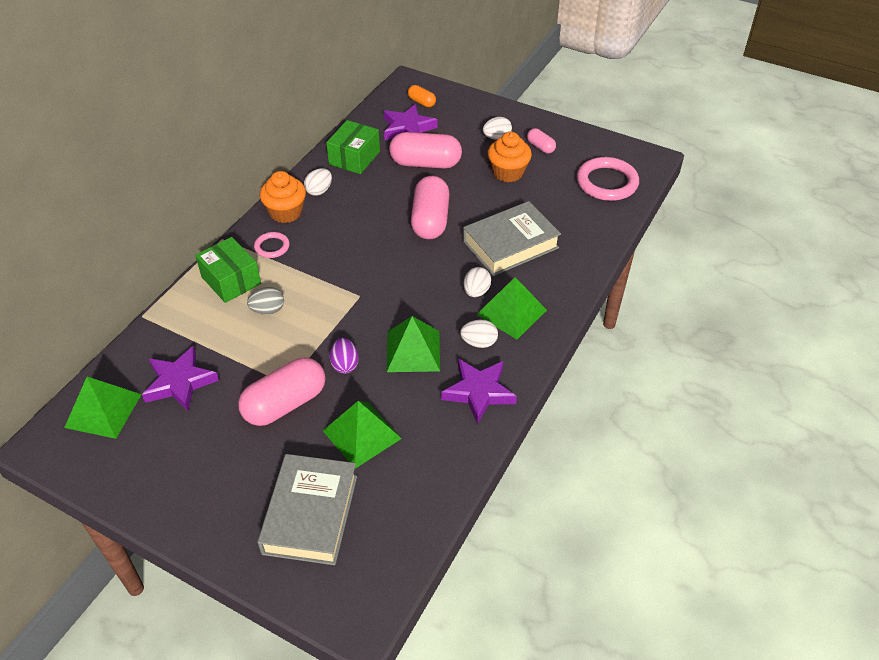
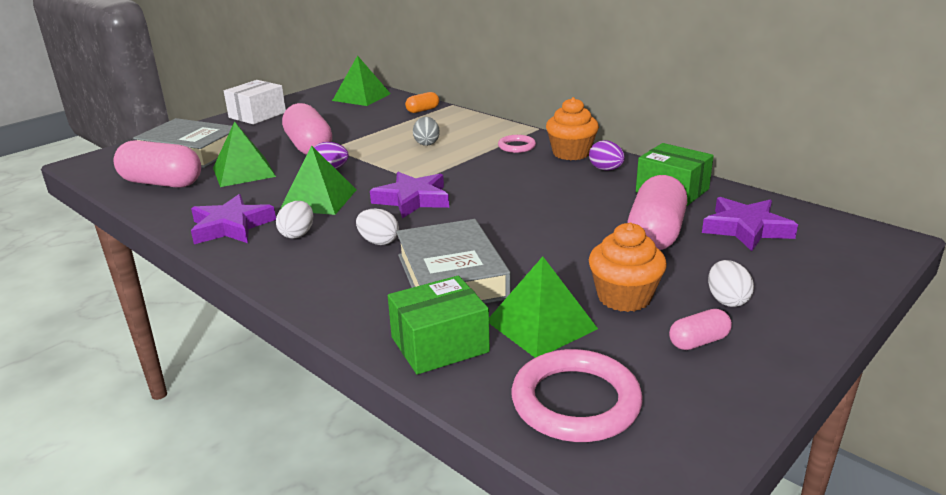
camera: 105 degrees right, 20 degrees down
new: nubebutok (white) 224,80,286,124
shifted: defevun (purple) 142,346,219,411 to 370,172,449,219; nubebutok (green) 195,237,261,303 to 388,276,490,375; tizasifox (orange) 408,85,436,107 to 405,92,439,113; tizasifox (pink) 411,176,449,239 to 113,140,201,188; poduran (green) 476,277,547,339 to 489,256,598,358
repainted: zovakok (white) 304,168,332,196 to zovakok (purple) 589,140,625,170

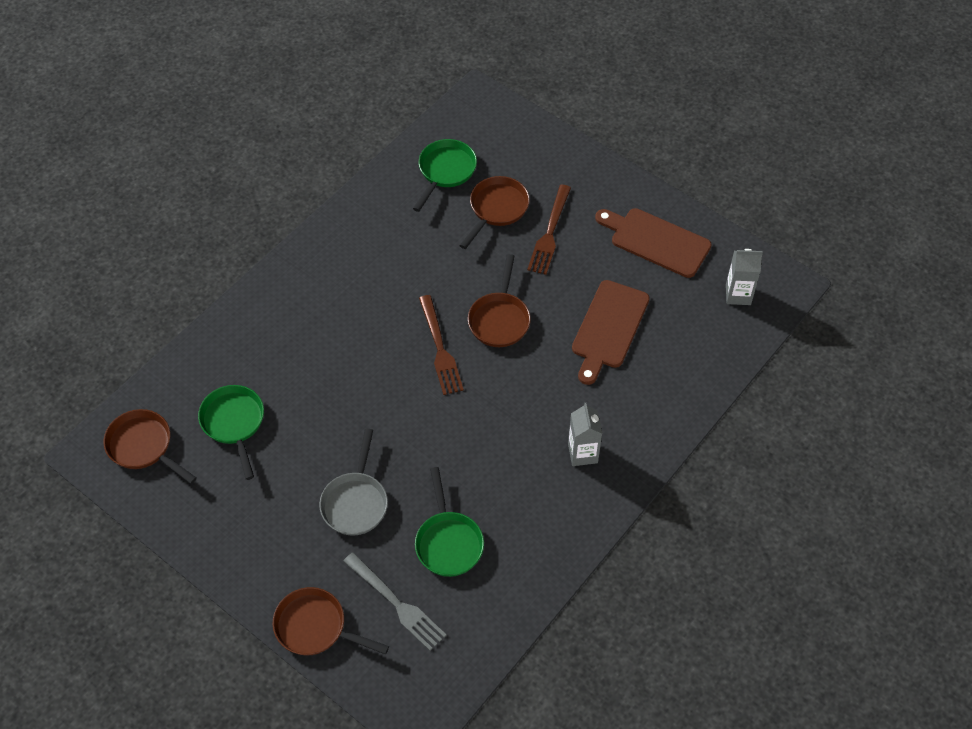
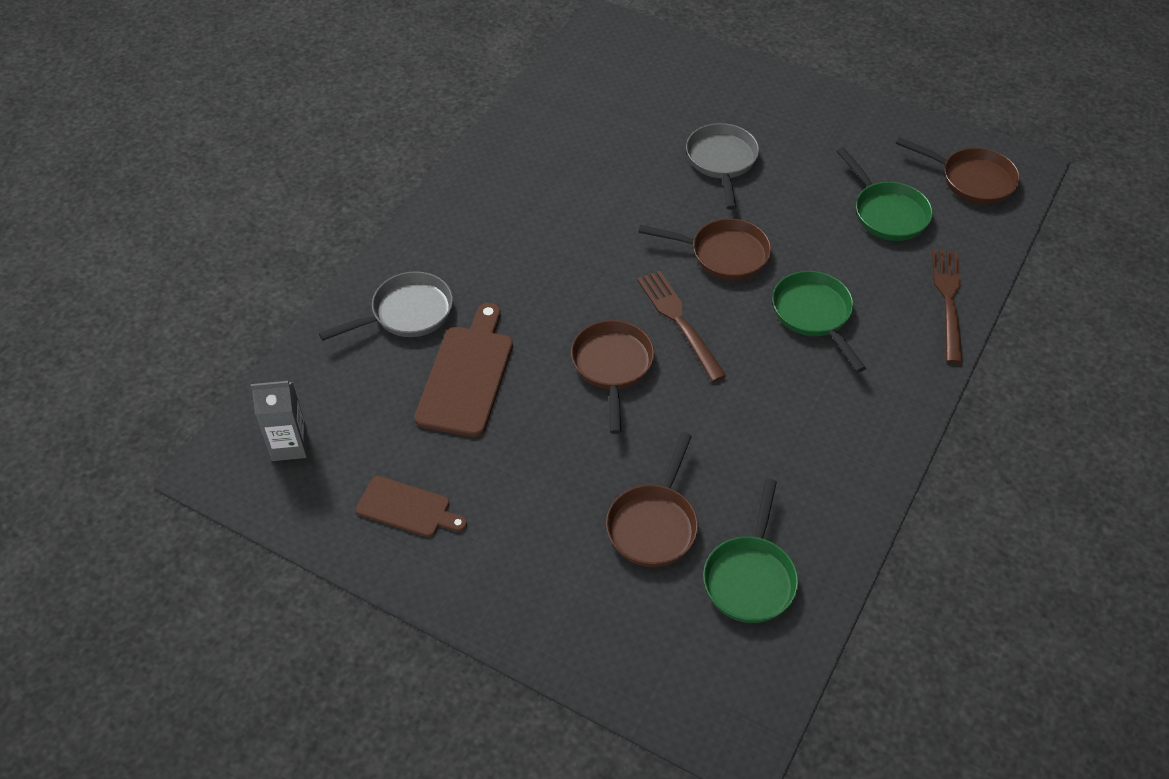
camera: 170 degrees right, 5 degrees down
gone: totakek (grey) 343,552,446,651; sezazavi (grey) 568,403,602,466
new: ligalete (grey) 319,271,453,341
shifted: ligalete (brown) 273,587,389,656 to 638,218,771,280; ligalete (green) 415,467,484,577 to 772,271,866,372; totakek (brown) 527,185,571,275 to 932,249,963,364
scaled: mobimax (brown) 595,208,712,278 = 356,476,467,537 x0.63

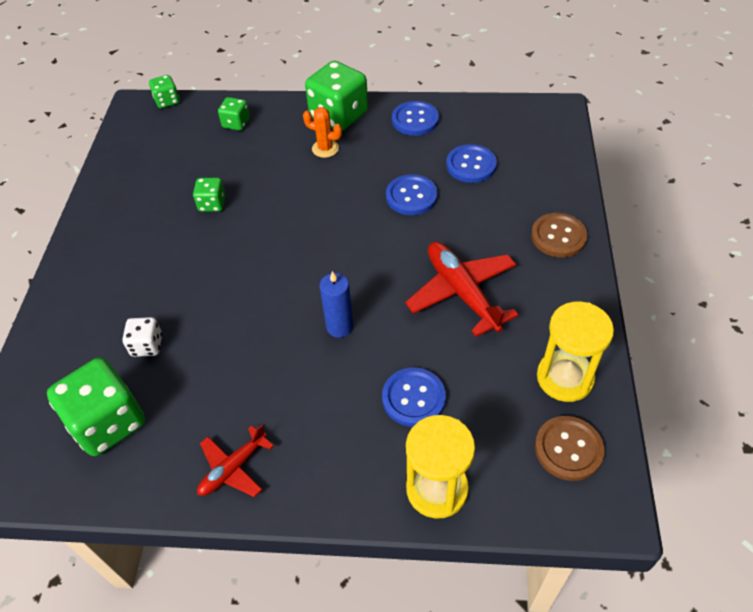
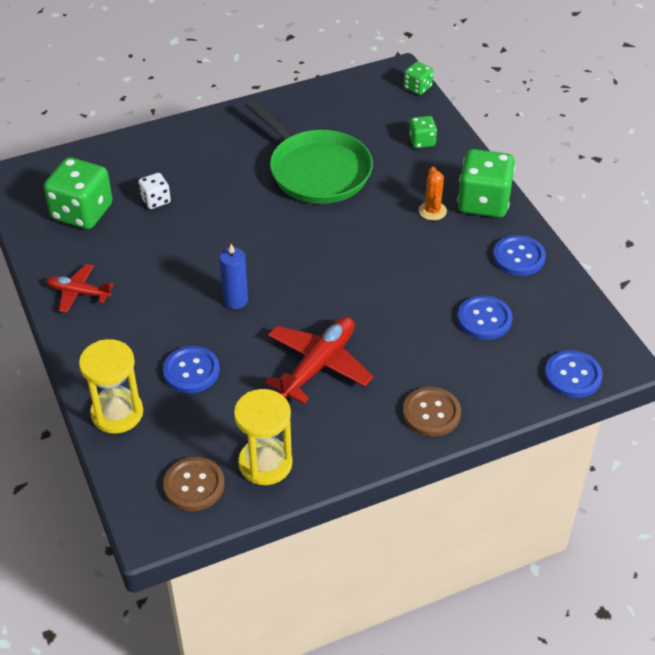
camera: 60 degrees right, 5 degrees down
shifted: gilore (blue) 386,174,438,215 to 545,350,603,398
swapped: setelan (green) 193,178,226,212 to ligalete (green) 245,100,373,204

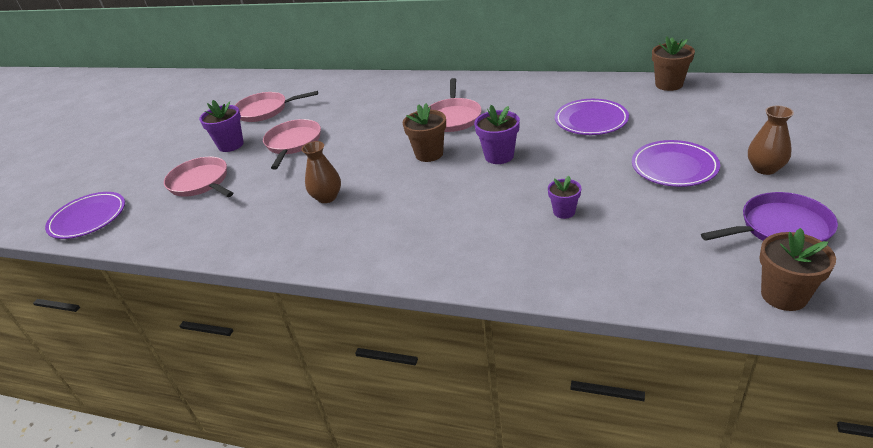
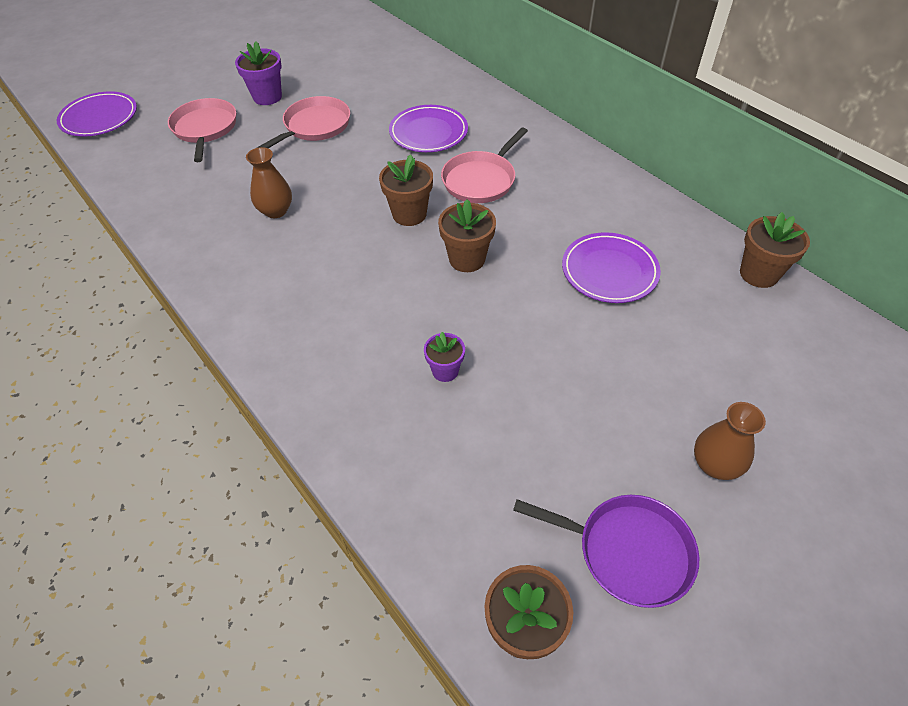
camera: 30 degrees right, 15 degrees up
gone: ligalete (pink) 234,91,318,122
shifted: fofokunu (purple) 632,140,720,187 to 389,105,468,152
repainted: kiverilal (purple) 474,105,520,164 to kiverilal (brown) 438,199,496,272

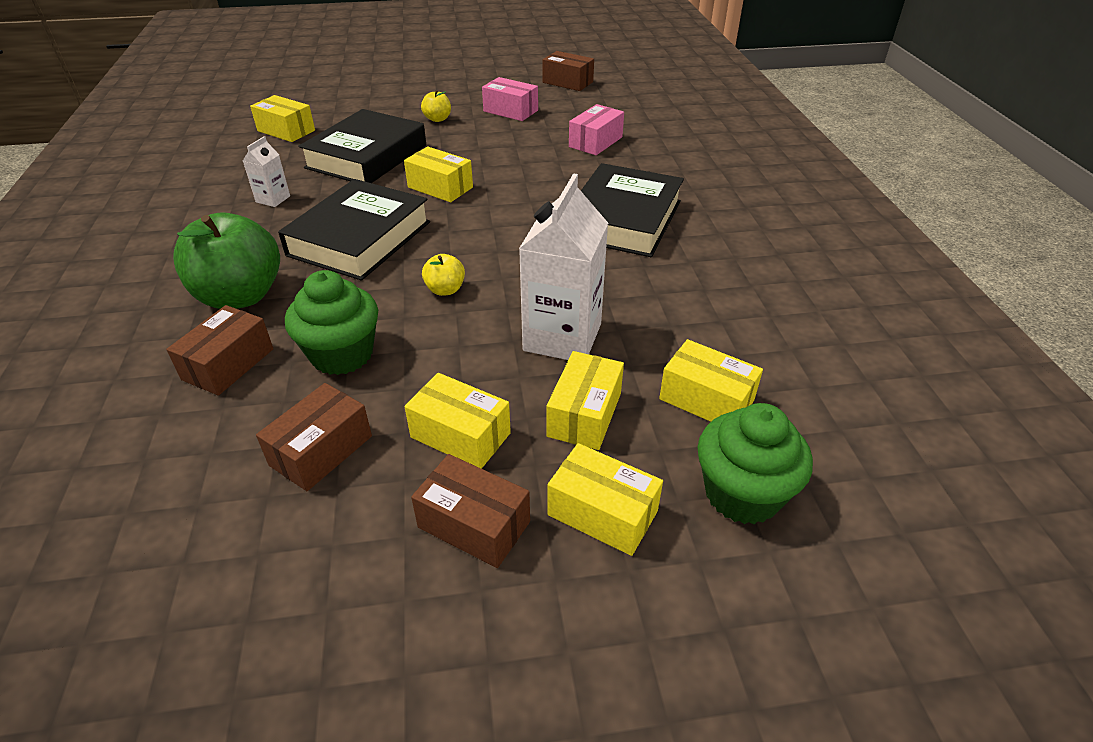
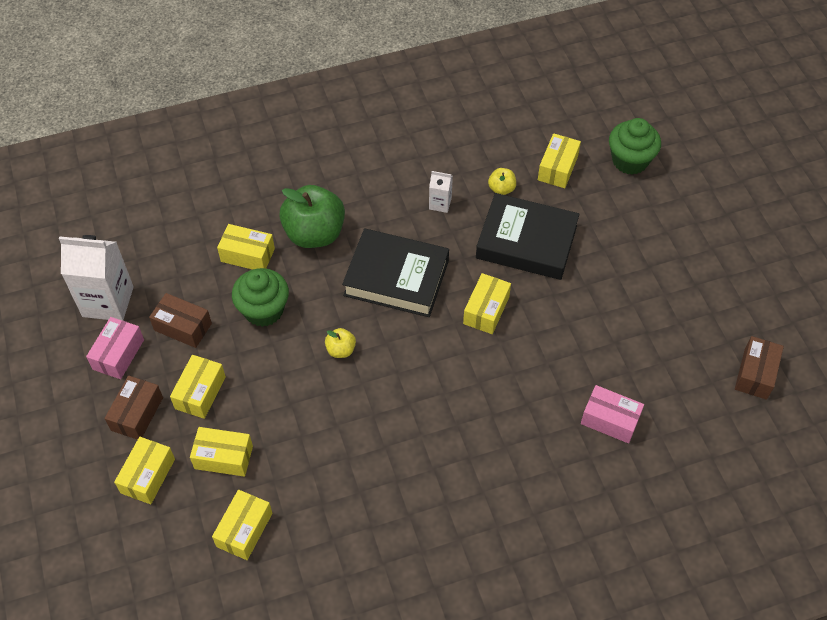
camera: 80 degrees right, 15 degrees up
gone: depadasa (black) 581,163,684,257
shifted: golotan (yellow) 421,90,451,122 to 488,168,516,195; nubebutok (pink) 482,77,538,121 to 86,317,144,379; sezazavi (white) 519,173,608,360 to 59,235,134,321; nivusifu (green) 698,403,813,524 to 609,118,661,175
repainted: nubebutok (brown) 166,305,273,396 to nubebutok (yellow) 217,224,275,270

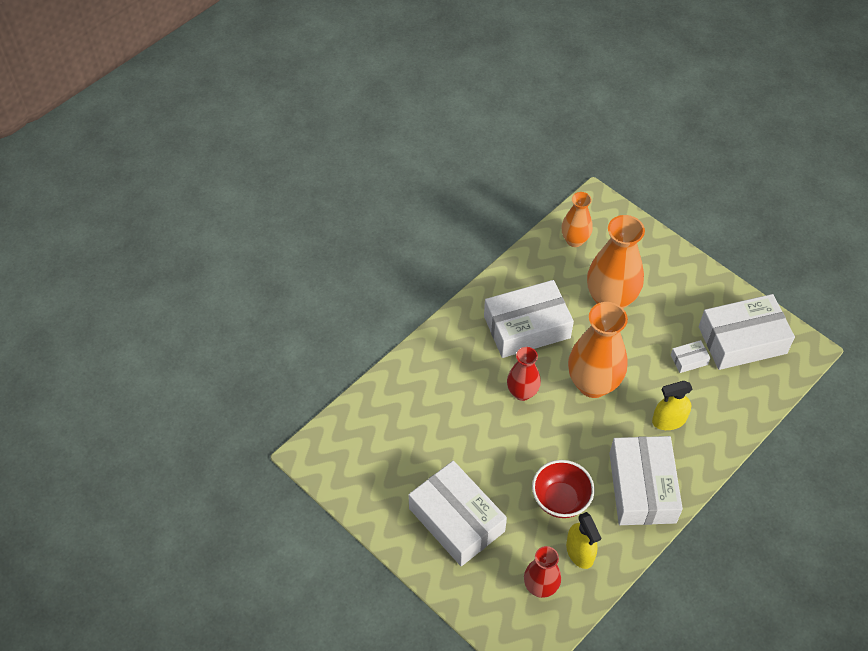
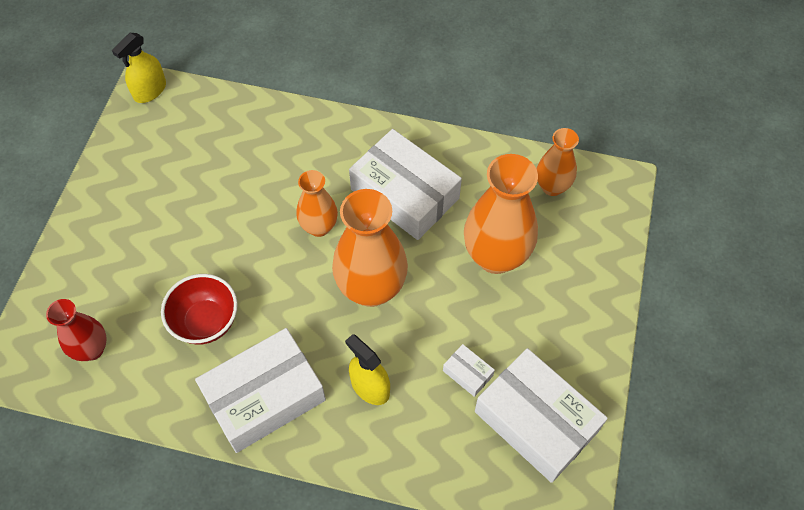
camera: 60 degrees right, 5 degrees up
gone: nubebutok (white) 409,461,507,566
shifted: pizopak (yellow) 566,512,601,569 to 112,33,166,103
repainted: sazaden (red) 507,347,541,401 to sazaden (orange) 296,170,338,237

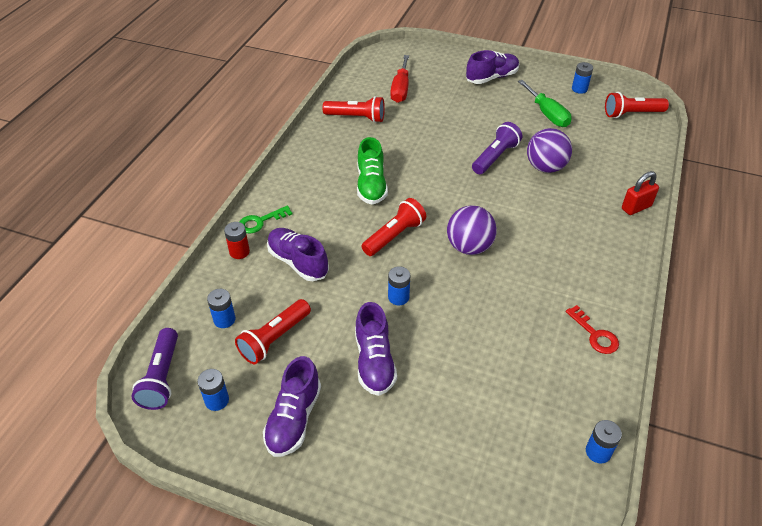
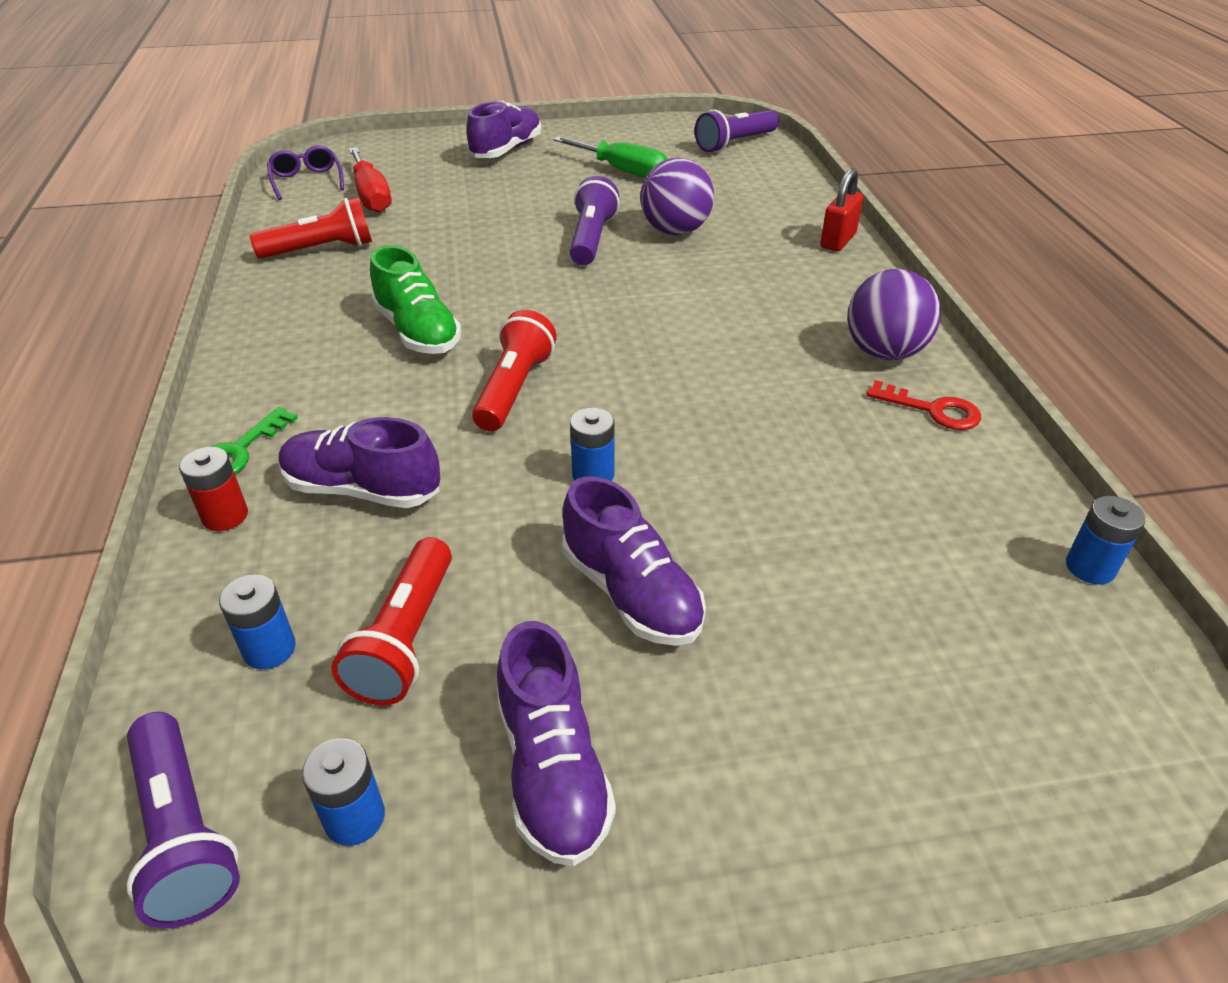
camera: 30 degrees left, 5 degrees down
gone: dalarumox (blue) 572,62,593,94
new: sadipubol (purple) 267,146,344,200
shifted: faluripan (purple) 447,205,497,255 to 847,269,941,360
repainted: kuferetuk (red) 605,92,669,118 to kuferetuk (purple) 695,110,779,153

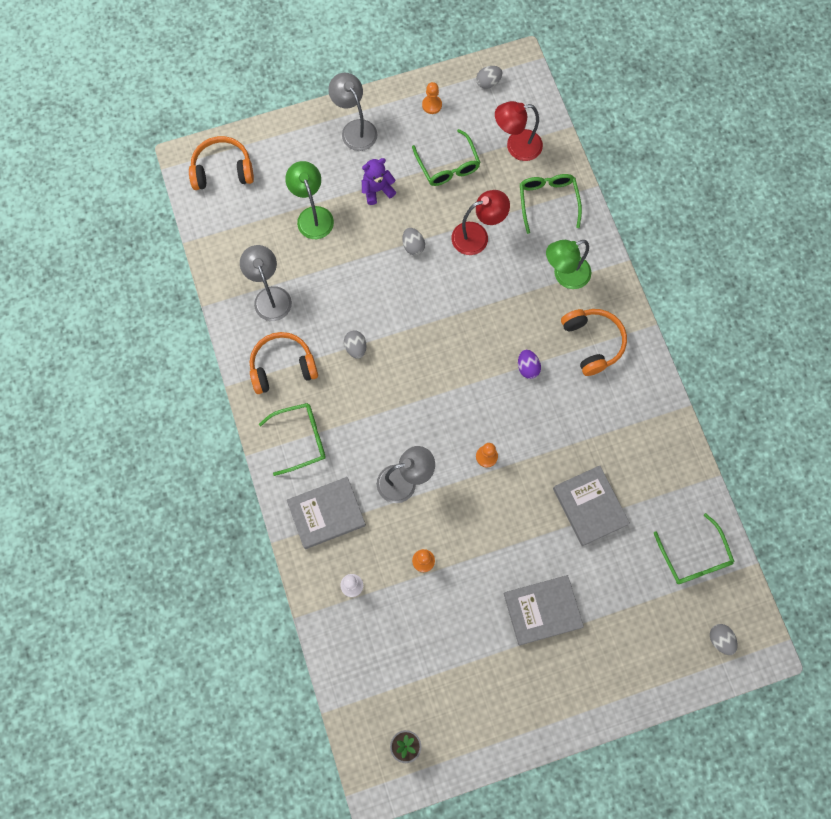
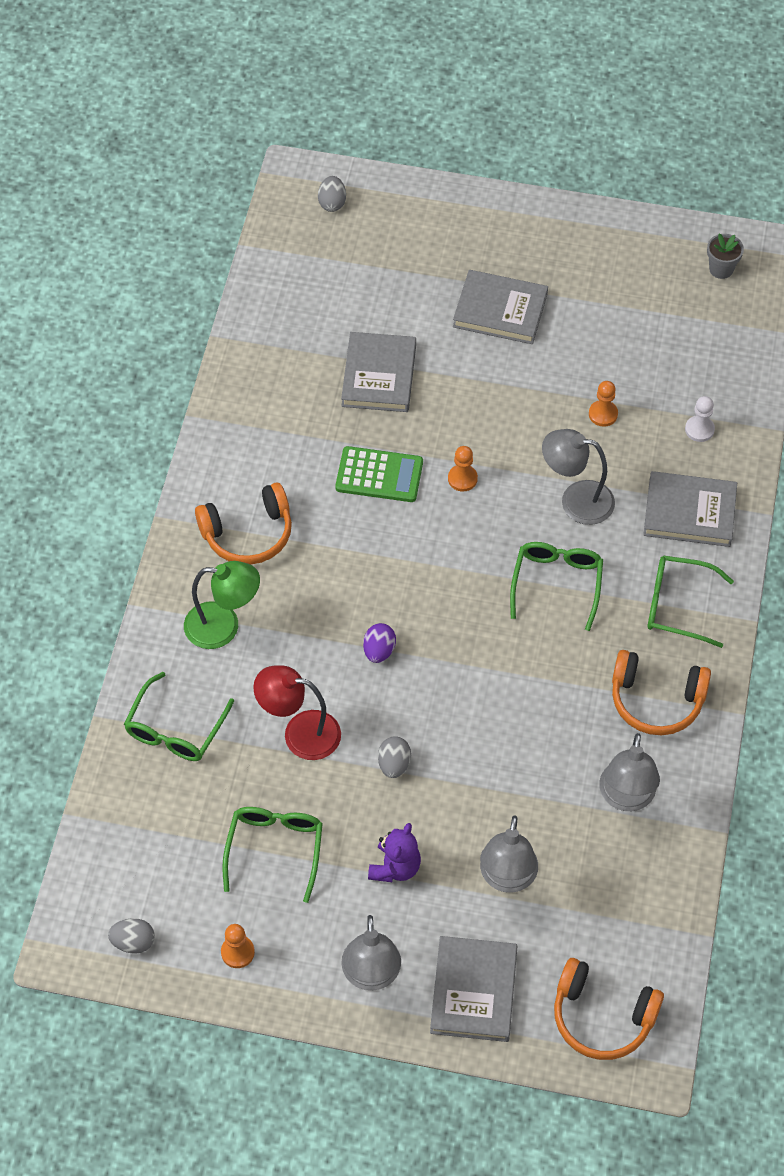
camera: 150 degrees left, 15 degrees down
gone: zovakok (grey) 344,330,366,359; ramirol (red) 495,101,543,161
new: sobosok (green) 335,446,423,502; depadasa (grey) 430,936,517,1042
shifted: zovakok (purple) 518,350,541,379 to 363,623,396,663; sadipubol (green) 654,513,735,584 to 510,542,603,631
repainted: ramirol (green) 285,161,334,239 to ramirol (grey) 480,816,538,893
rotated: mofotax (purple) 362,158,396,205 = 368,823,421,882 75 degrees counterclockwise; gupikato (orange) 561,309,627,376 = 195,483,292,565 120 degrees counterclockwise

